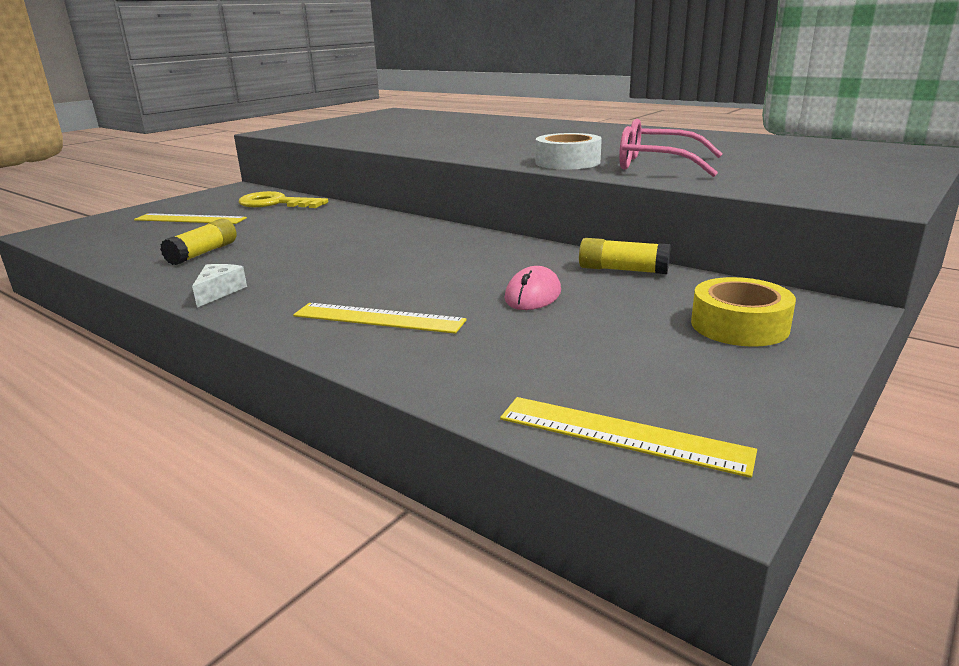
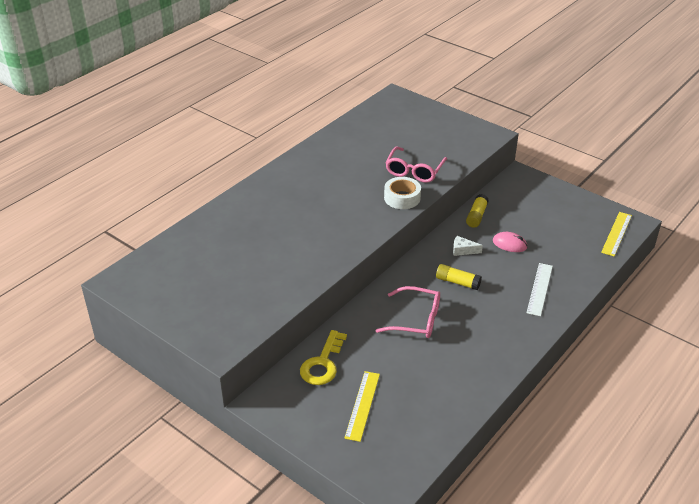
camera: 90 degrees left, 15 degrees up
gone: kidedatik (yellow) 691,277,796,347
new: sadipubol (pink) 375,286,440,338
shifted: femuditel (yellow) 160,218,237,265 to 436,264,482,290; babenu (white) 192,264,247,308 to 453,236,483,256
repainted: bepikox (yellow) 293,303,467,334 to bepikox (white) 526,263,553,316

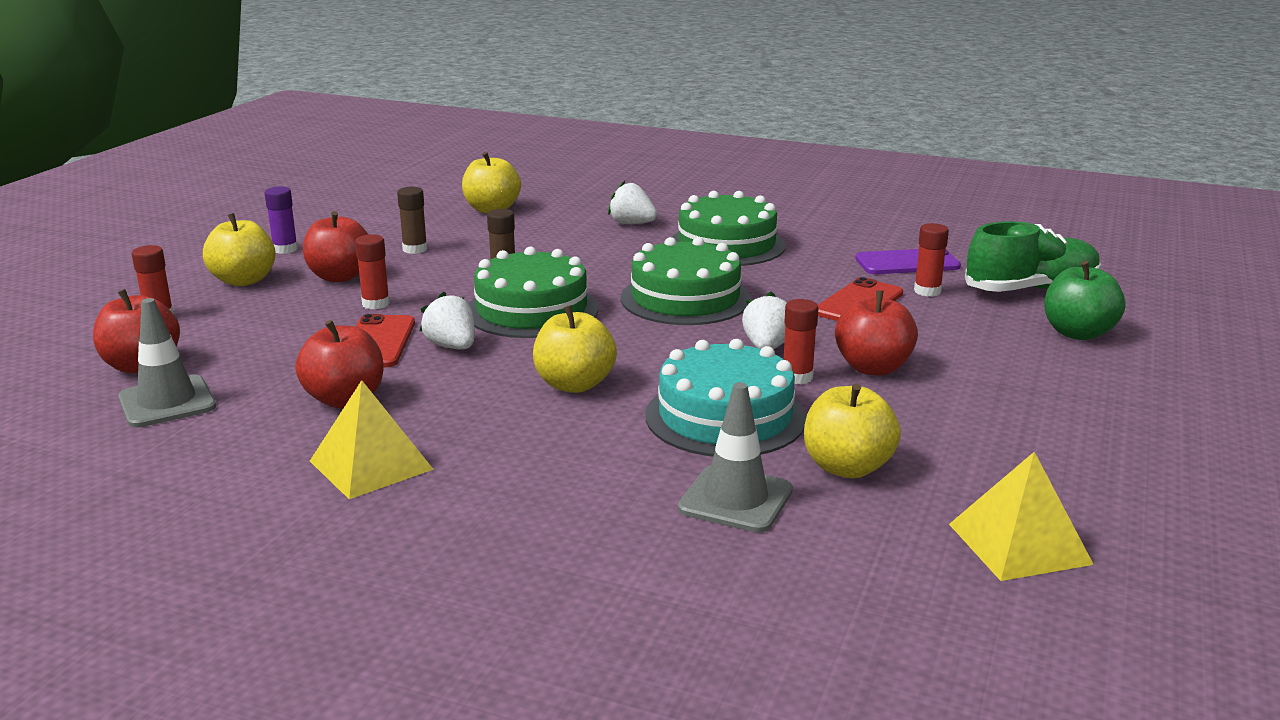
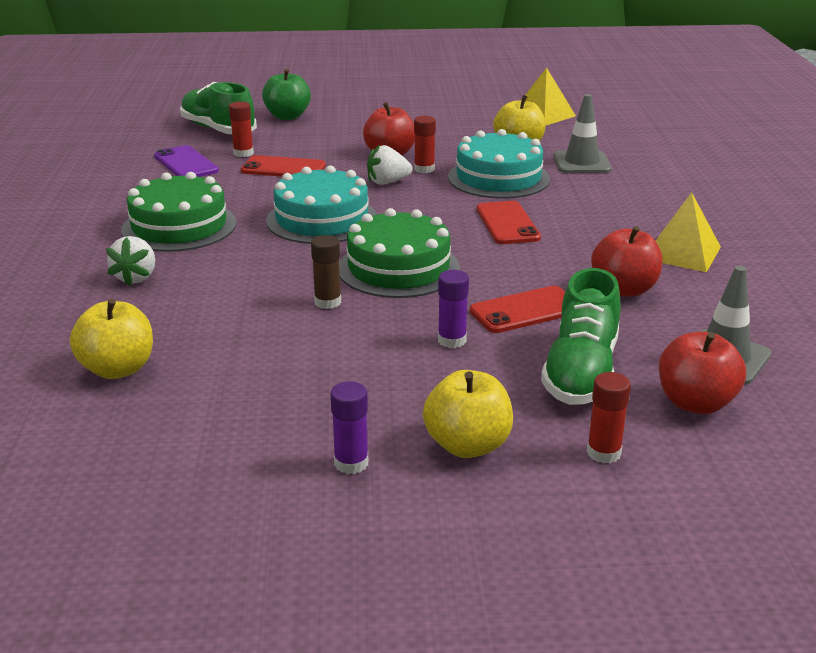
camera: 115 degrees left, 5 degrees up
gone: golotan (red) 303,211,369,282; femuditel (brown) 397,187,428,254; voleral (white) 419,292,475,350
new: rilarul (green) 541,268,621,405
swapped: golotan (yellow) 533,305,617,393 to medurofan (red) 477,201,541,244
repainted: femuditel (red) 355,234,390,309 to femuditel (purple) 438,270,469,348; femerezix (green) 621,237,751,325 to femerezix (turquoise) 266,165,377,244

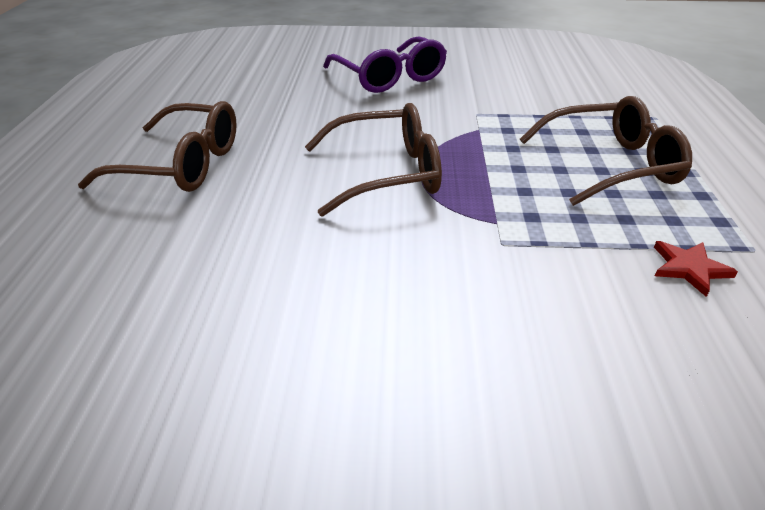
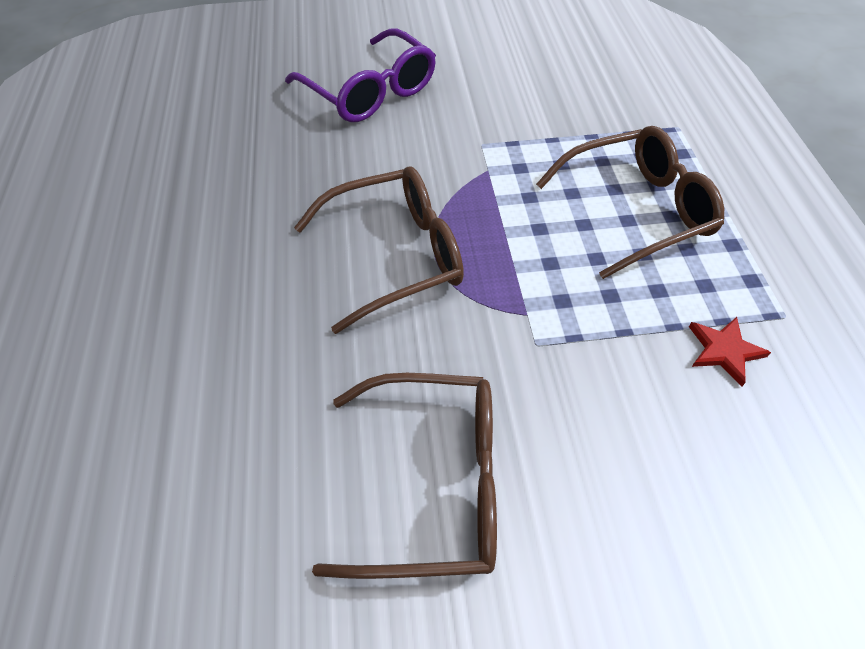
camera: 10 degrees left, 15 degrees up
shifted: sadipubol (brown) 78,101,237,192 to 312,373,497,579

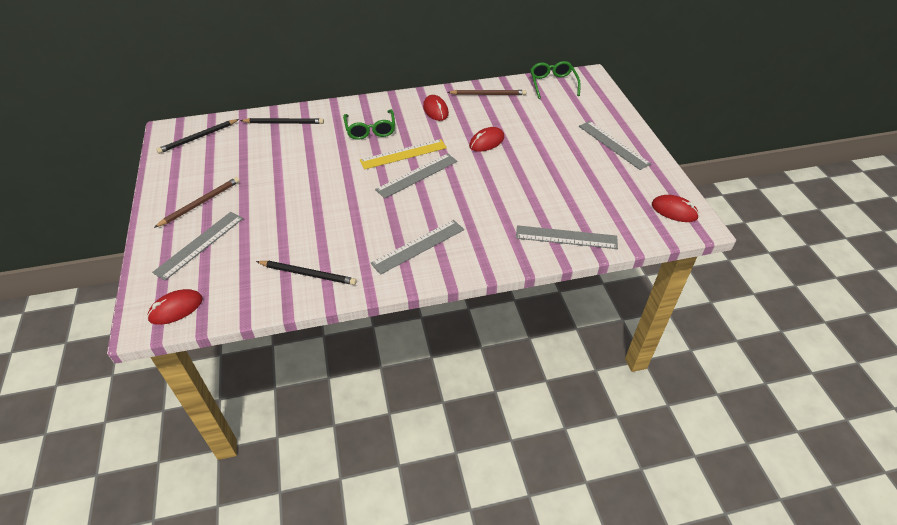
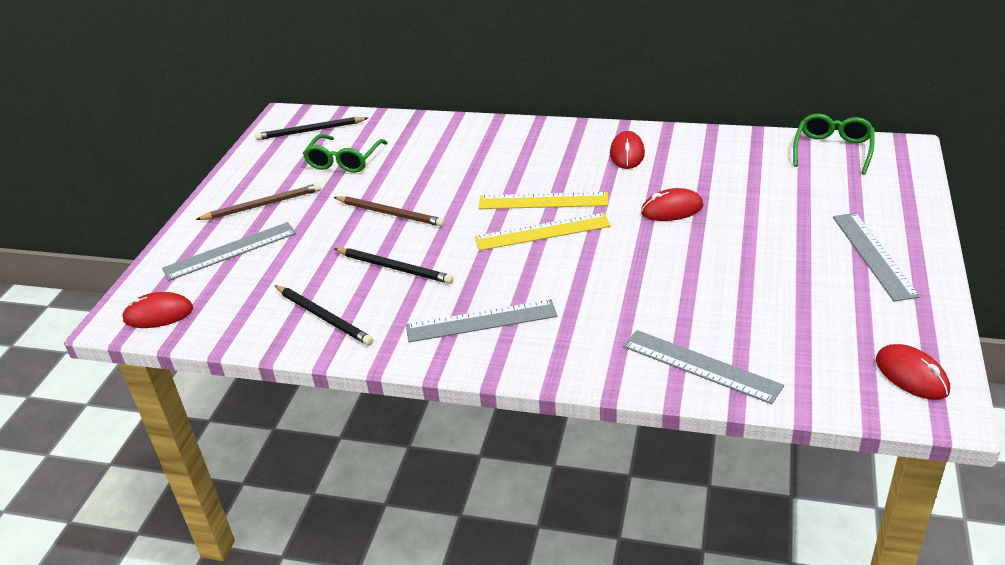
camera: 30 degrees right, 10 degrees down
shifted: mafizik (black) 240,118,324,124 to 334,248,454,284; sadipubol (green) 343,109,395,140 to 303,134,387,173; mafizik (brown) 447,90,526,95 to 334,196,445,227
repainted: bepikox (grey) 375,154,458,199 to bepikox (yellow) 475,213,611,251

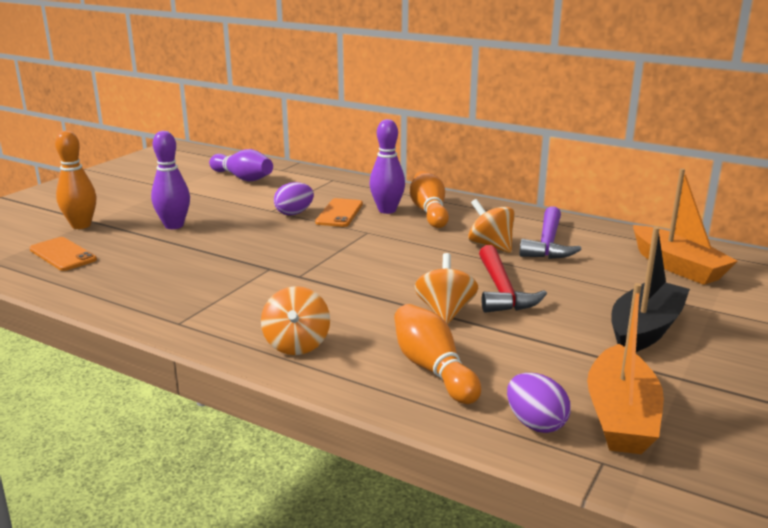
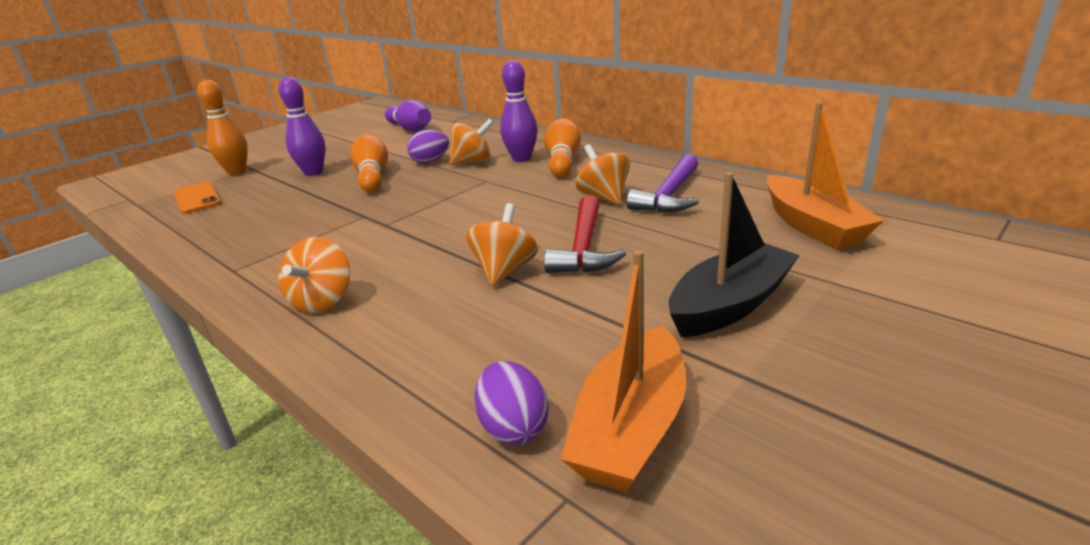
camera: 15 degrees right, 5 degrees up
shifted: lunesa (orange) 394,304,481,404 to 350,134,388,192
swapped: medurofan (orange) 315,198,363,227 to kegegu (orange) 449,118,494,165

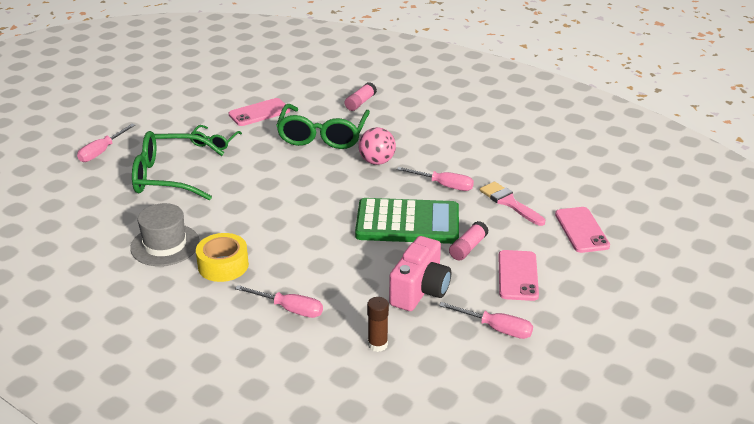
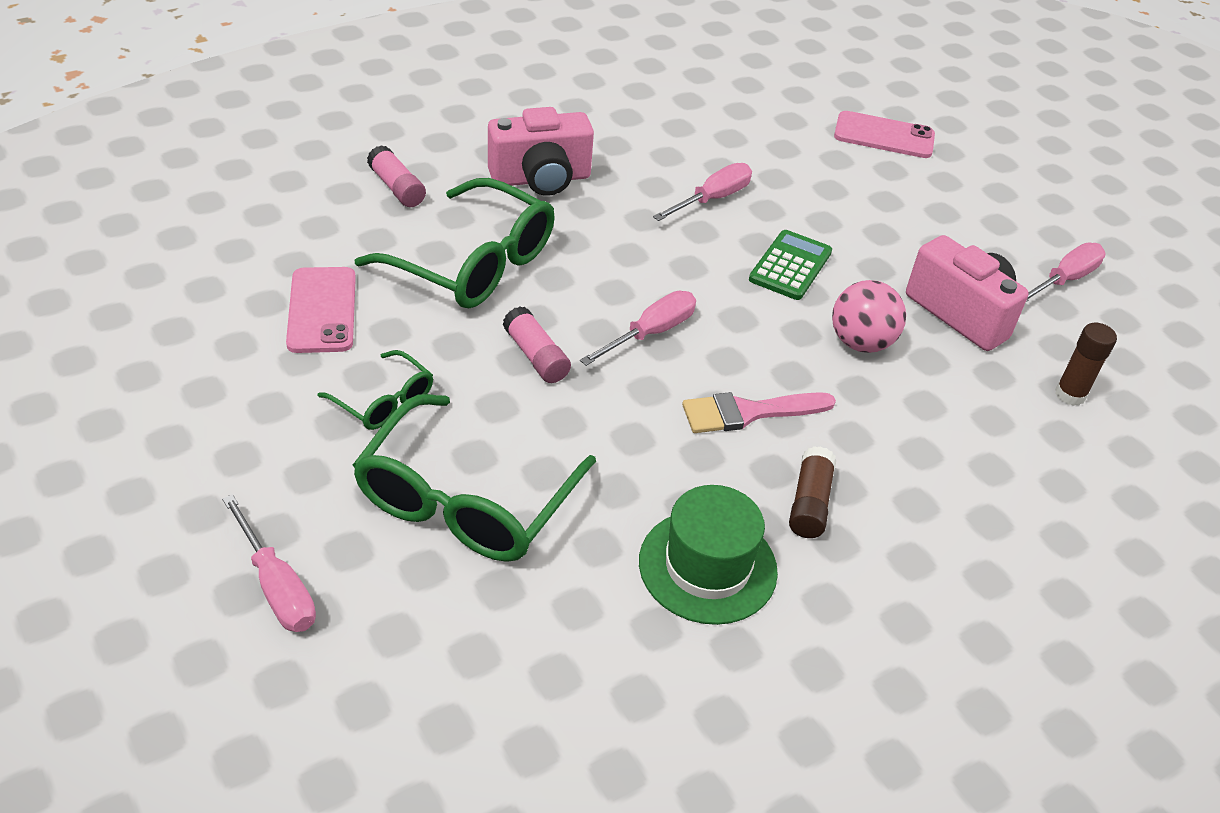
camera: 70 degrees left, 10 degrees up
gone: medurofan (pink) 498,250,539,301
new: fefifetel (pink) 488,107,594,196
shifted: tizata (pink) 235,285,323,318 to 580,291,696,366; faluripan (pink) 358,127,396,165 to 832,280,906,353; femuditel (pink) 449,221,489,260 to 503,306,571,383; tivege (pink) 480,181,545,226 to 682,392,836,433
swapped: kidedatik (yellow) 196,233,249,282 to femuditel (brown) 789,446,836,538
repainted: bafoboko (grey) 130,203,200,266 to bafoboko (green) 639,485,778,625
scaled: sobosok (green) 355,198,459,244 = 749,230,832,300 x0.55

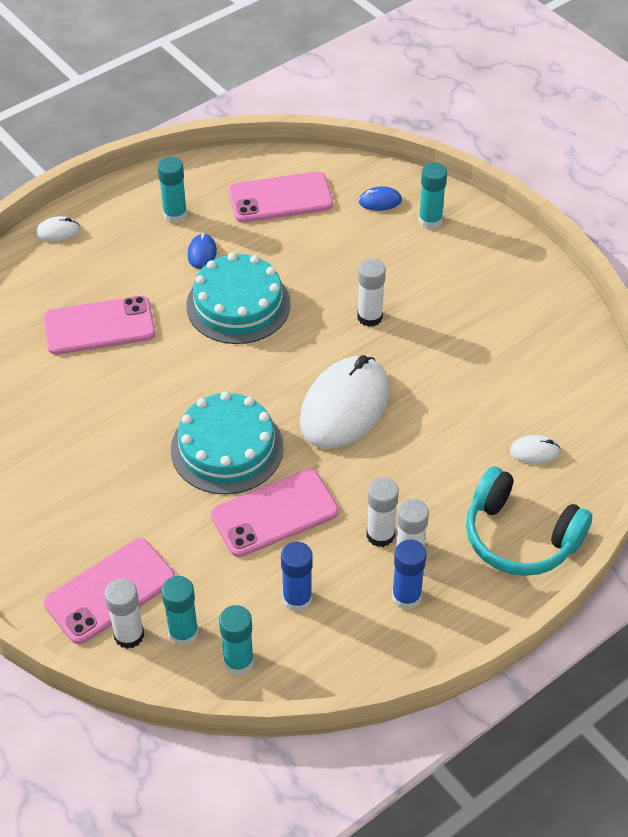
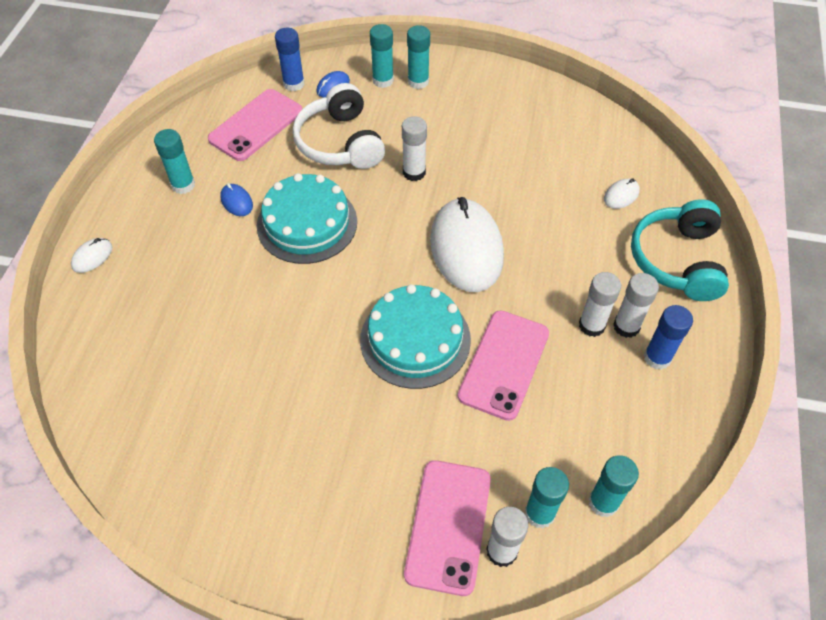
camera: 40 degrees left, 5 degrees up
gone: medurofan (pink) 43,296,155,355
new: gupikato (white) 293,83,385,169; femuditel (turquoise) 407,25,430,89
shifted: femuditel (blue) 281,542,313,612 to 275,28,304,91
rotated: gupikato (turquoise) 466,466,592,576 = 631,199,729,301 105 degrees clockwise

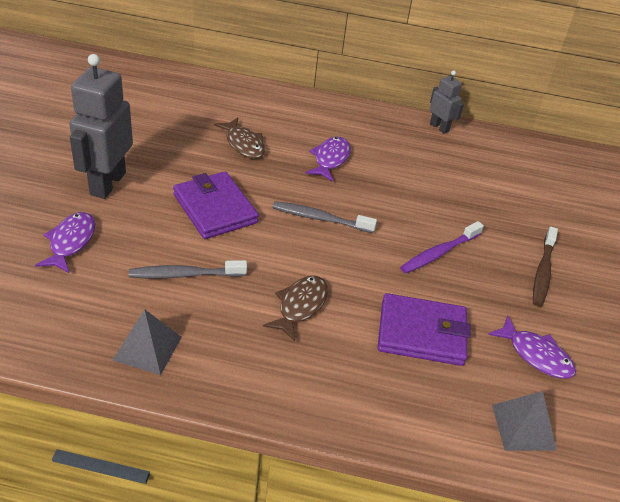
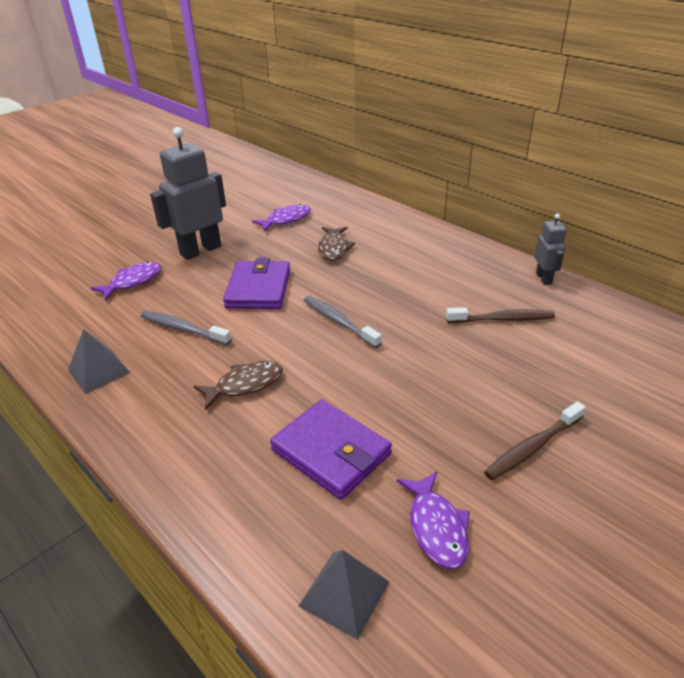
camera: 40 degrees right, 5 degrees down
gone: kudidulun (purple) 400,221,484,274
new: kudidulun (brown) 446,307,555,323
shifted: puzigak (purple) 305,137,351,182 to 252,204,311,231

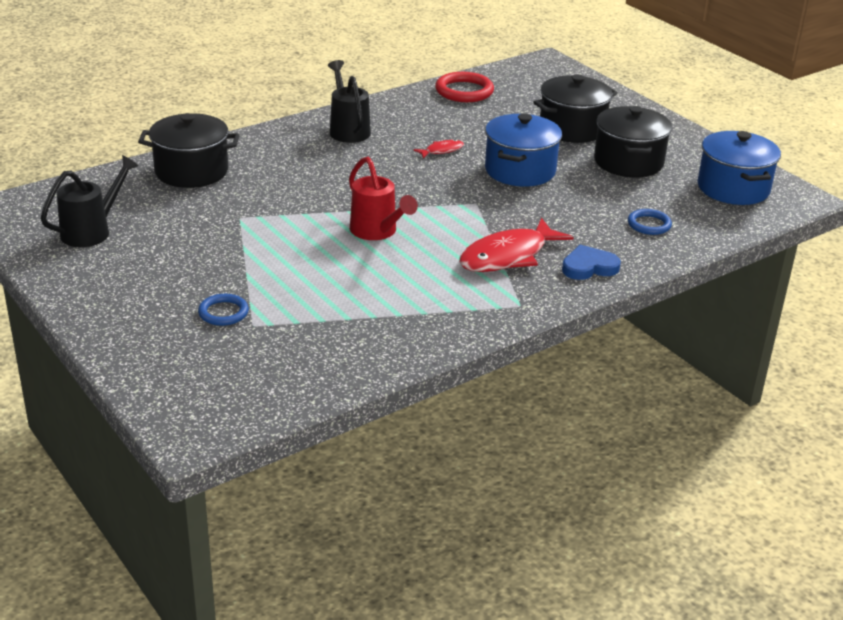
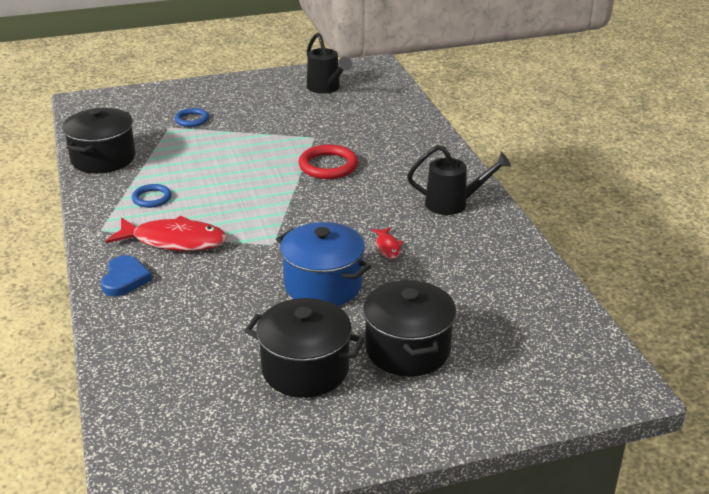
camera: 110 degrees right, 0 degrees up
gone: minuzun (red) 349,157,418,240; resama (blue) 698,131,781,205
shifted: resama (black) 138,113,240,188 to 62,108,135,173; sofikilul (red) 435,72,494,102 to 299,145,358,179; sofikilul (blue) 628,209,672,235 to 132,184,172,208
rotated: puzigak (red) 459,218,574,272 = 105,215,227,251 120 degrees clockwise

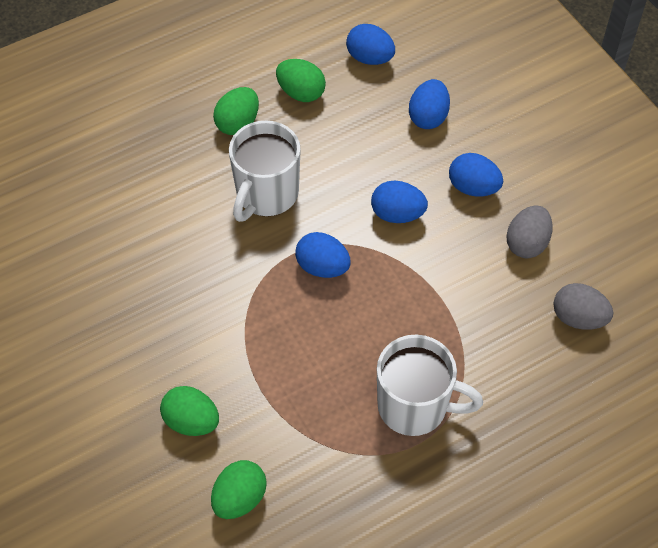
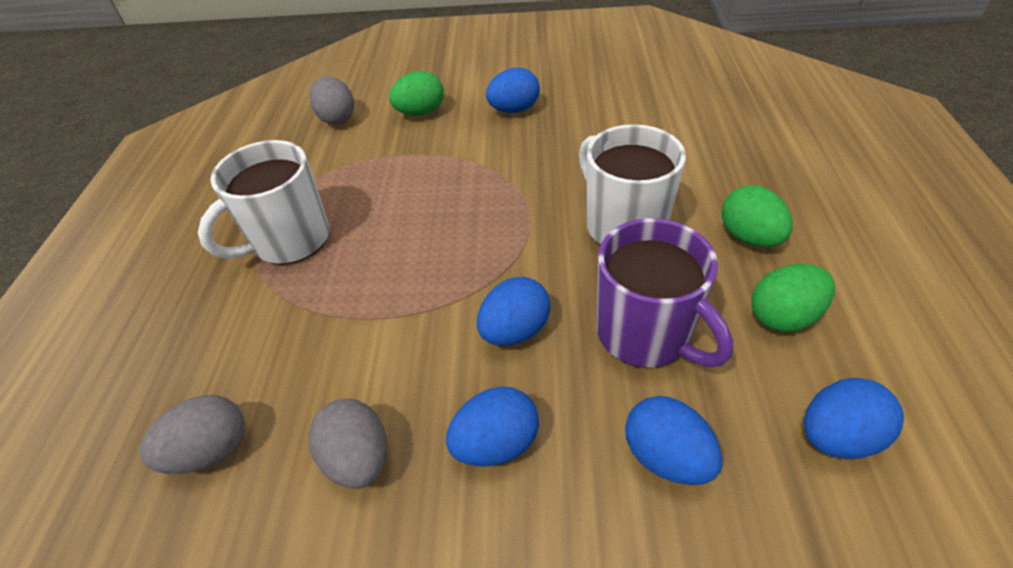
camera: 125 degrees right, 10 degrees down
new: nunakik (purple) 597,218,733,368
shifted: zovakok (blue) 295,232,351,278 to 486,68,540,113
repainted: zovakok (green) 211,460,267,519 to zovakok (grey) 310,76,354,125

